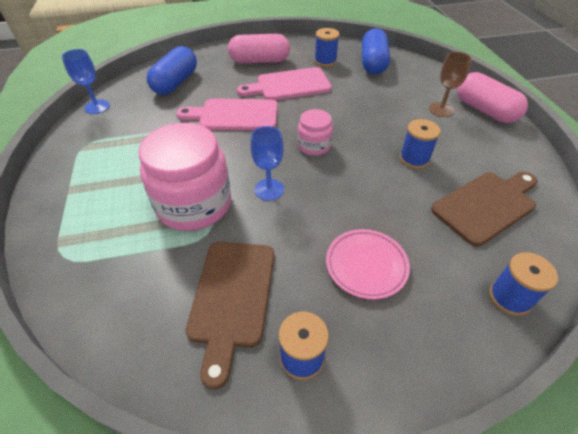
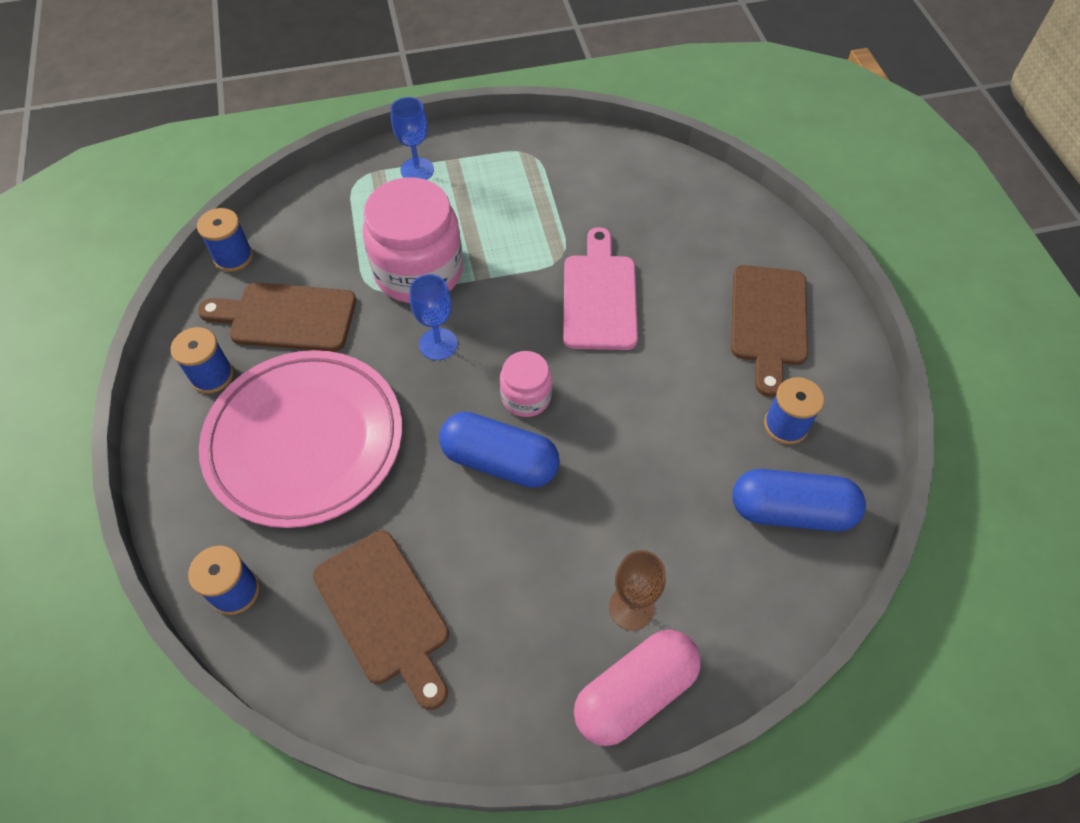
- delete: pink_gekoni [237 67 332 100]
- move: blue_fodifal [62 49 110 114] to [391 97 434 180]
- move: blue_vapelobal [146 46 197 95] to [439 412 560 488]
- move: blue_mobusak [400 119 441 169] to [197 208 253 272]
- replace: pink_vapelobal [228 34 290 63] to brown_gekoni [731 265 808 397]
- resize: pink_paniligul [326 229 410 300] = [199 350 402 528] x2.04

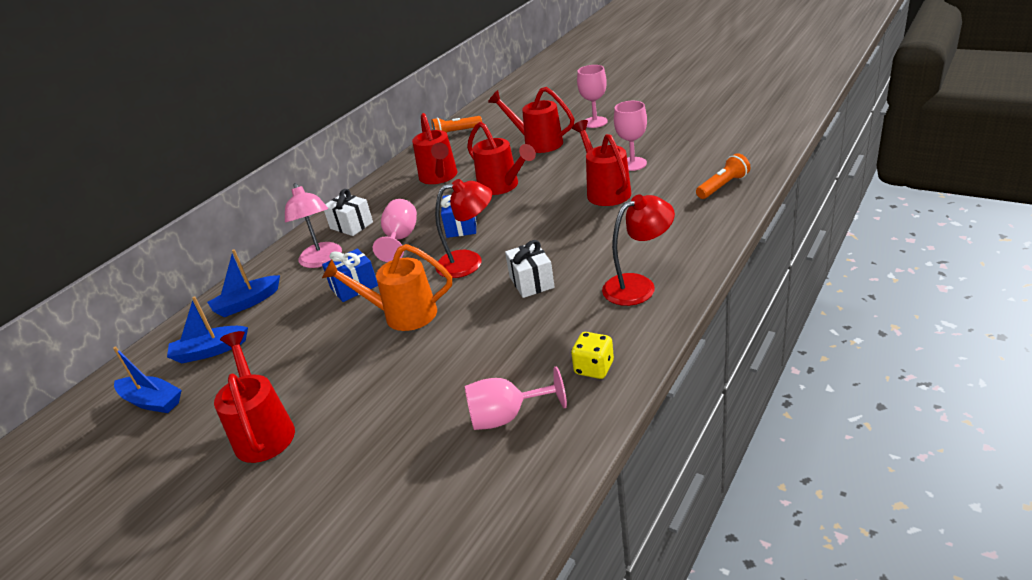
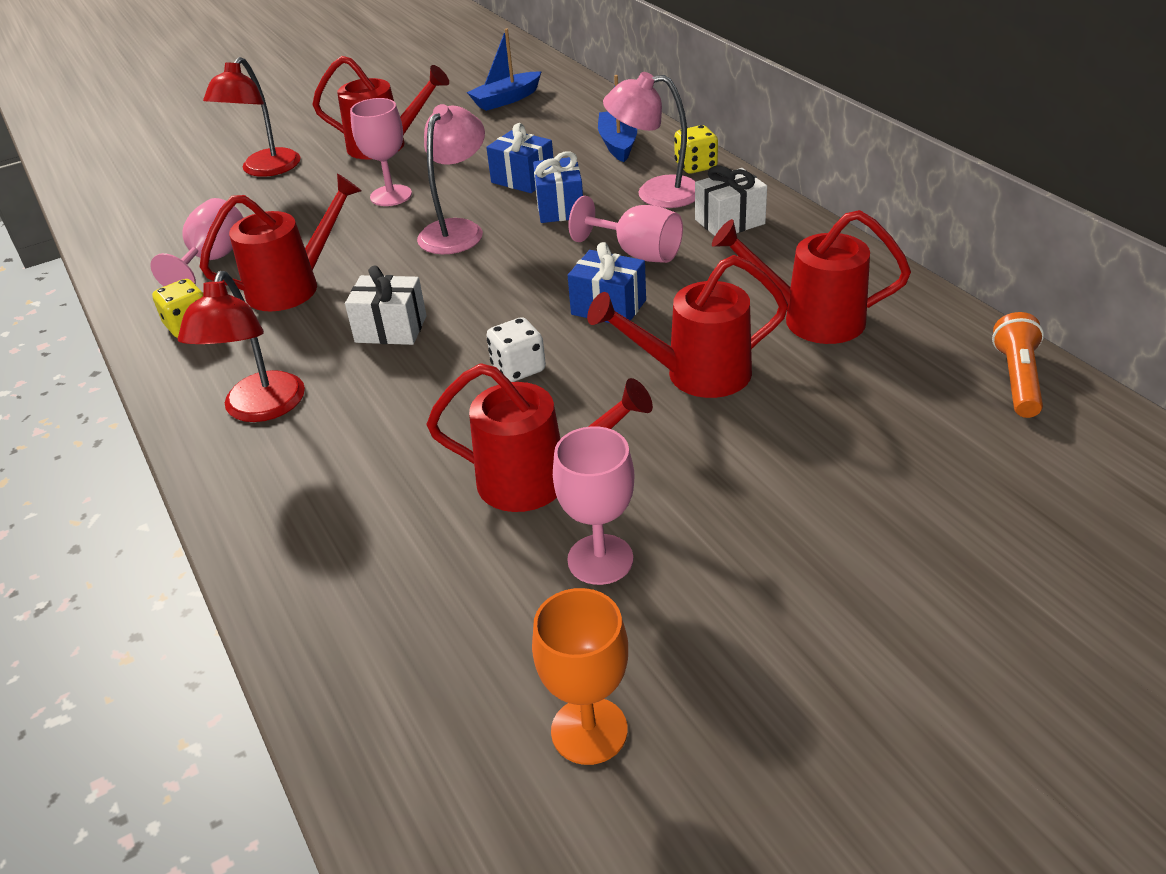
- delete: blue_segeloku [167 296 248 363]
- delete: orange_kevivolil [696 153 750 199]
- insert: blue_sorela [486 123 553 193]
- insert: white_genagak [487 317 546 382]
- insert: orange_fodifal [532 588 628 765]
- insert: yellow_genagak [674 125 718 174]
- move: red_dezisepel [435 179 492 278] to [203 57 301 177]
- move: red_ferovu [488 87 574 153] to [200 173 362 311]
- move: pink_fodifal [577 65 608 128] to [350 98 412 206]
- replace: orange_ferovu [322 244 452 331] to pink_dezisepel [417 104 485 254]

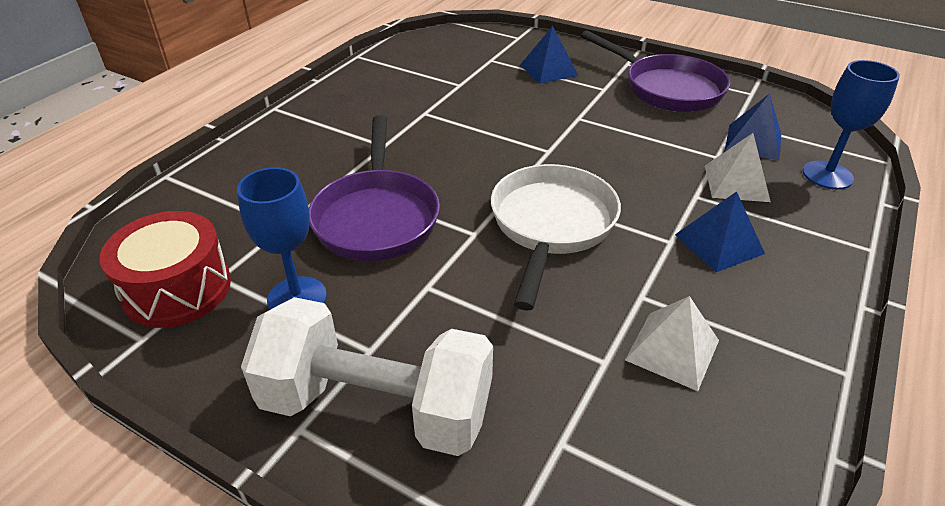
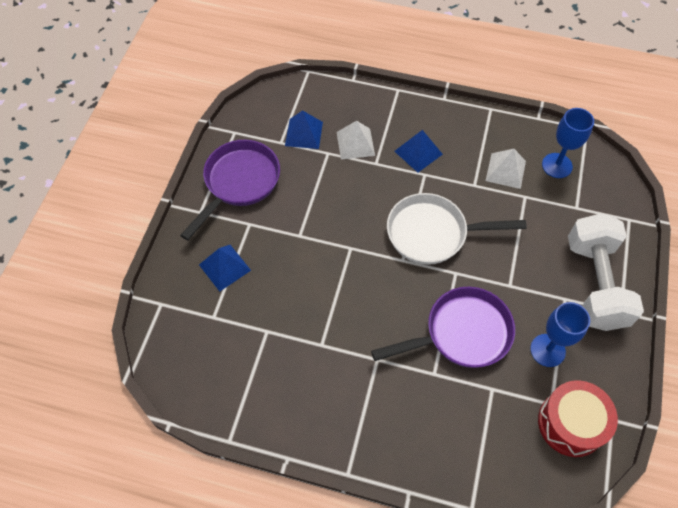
- move: blue_fodifal [803 60 900 189] to [542 108 594 178]

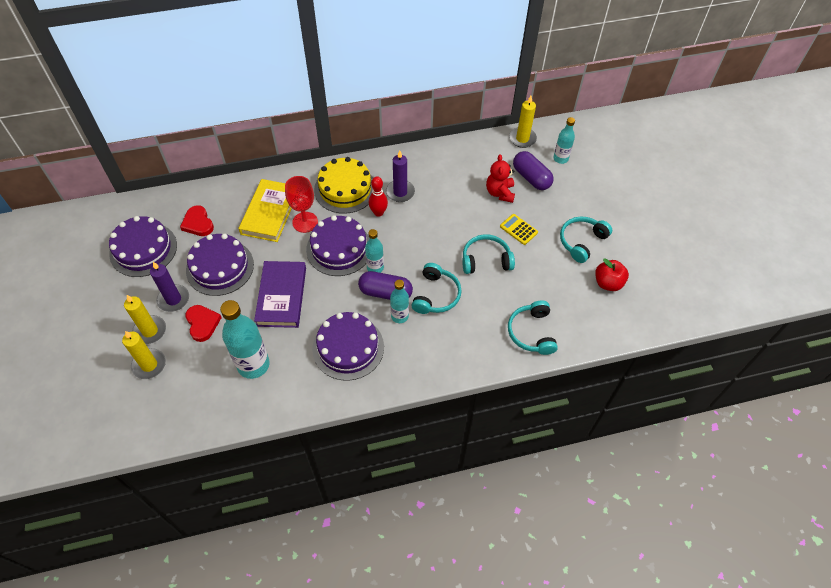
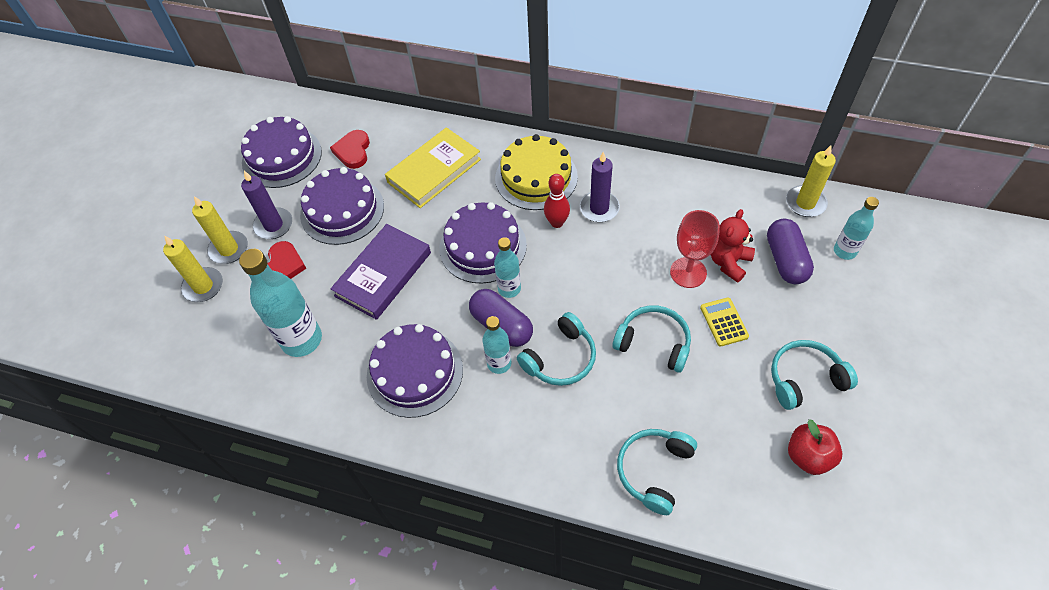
- move: red_fodifal [285 176 318 233] to [670 210 720 288]

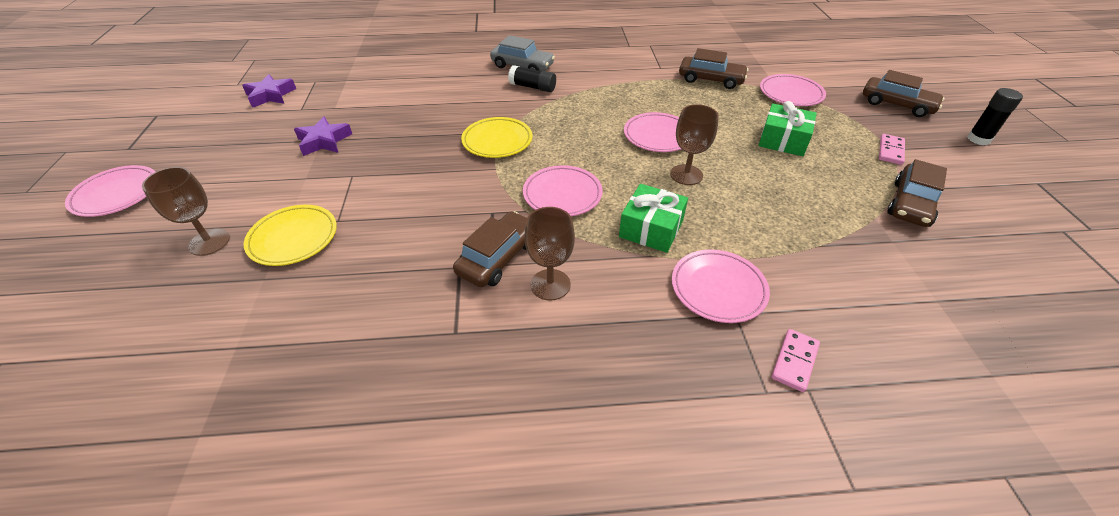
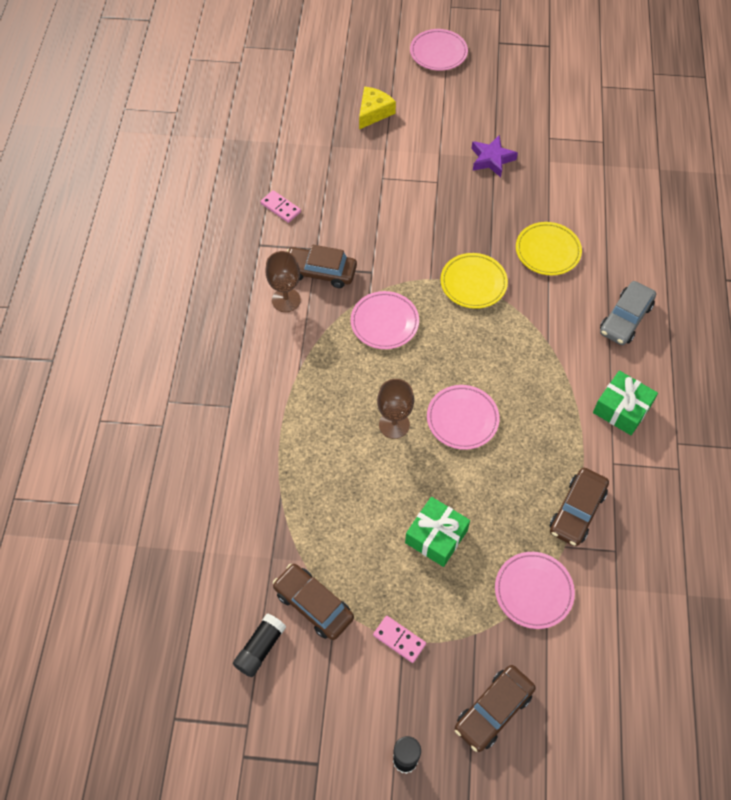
- delete: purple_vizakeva [242 74 296 108]
- delete: pink_paniligul [672 249 770 323]
- move: yellow_paniligul [244 205 337 266] to [516 222 582 275]
- move: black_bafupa [508 65 556 92] to [233 614 286 677]
- move: green_sorela [619 184 688 253] to [593 371 658 435]
- move: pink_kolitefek [771 329 820 392] to [260 190 301 223]
- replace: brown_fodifal [142 167 230 256] to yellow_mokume [359 86 396 129]
- rotate: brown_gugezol [453 211 527 287] = [287 245 357 288] 150 degrees clockwise

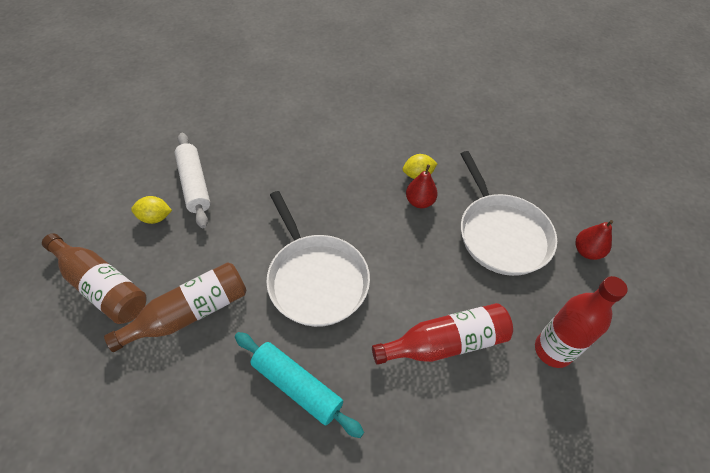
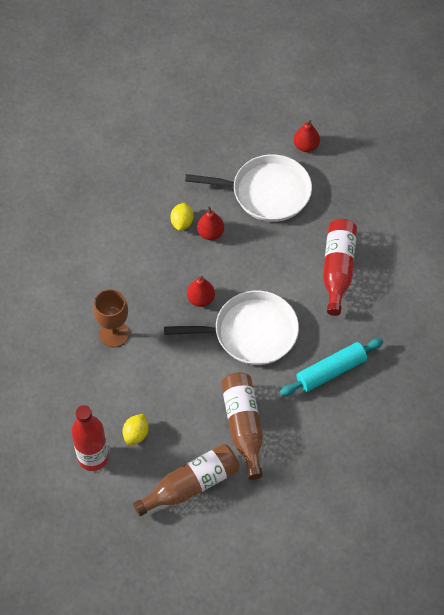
- delete: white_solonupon [175 133 210 228]
- insert: brown_fodifal [93 289 129 347]
- insert: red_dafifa [187 276 215 307]
- move: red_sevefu [535 276 628 368] to [71 405 109 471]

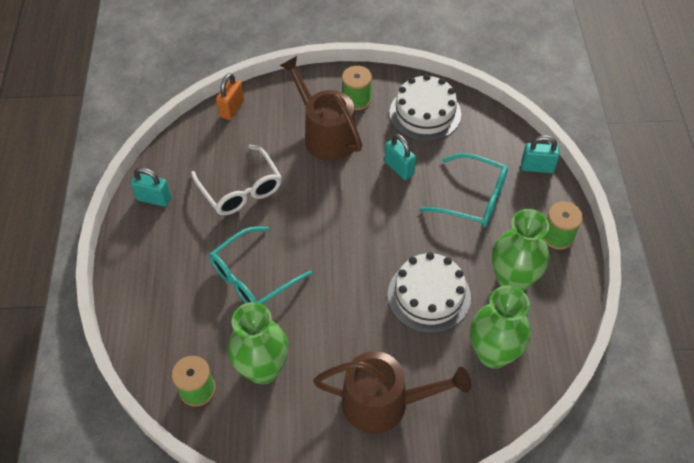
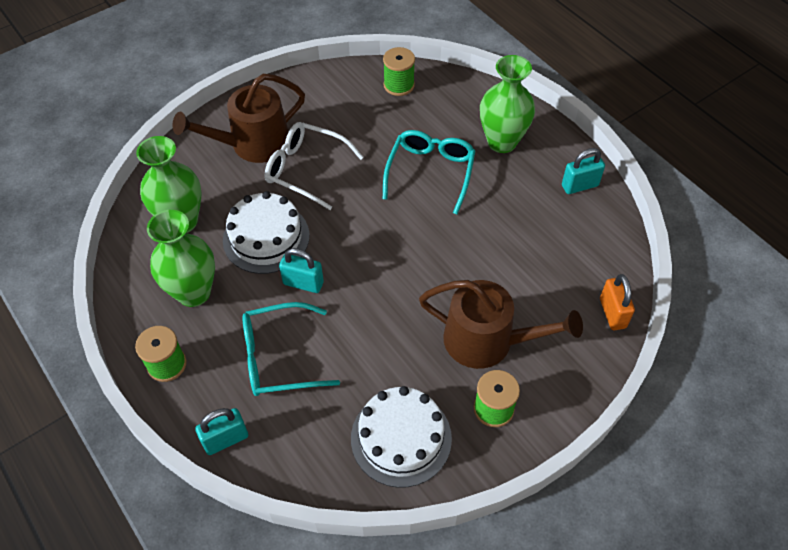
- move: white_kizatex [191 145 282 215] to [265 122 364 210]
- move: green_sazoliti [228 302 288 384] to [480 55 535 153]
- move: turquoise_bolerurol [385 134 416 180] to [279 248 324 293]

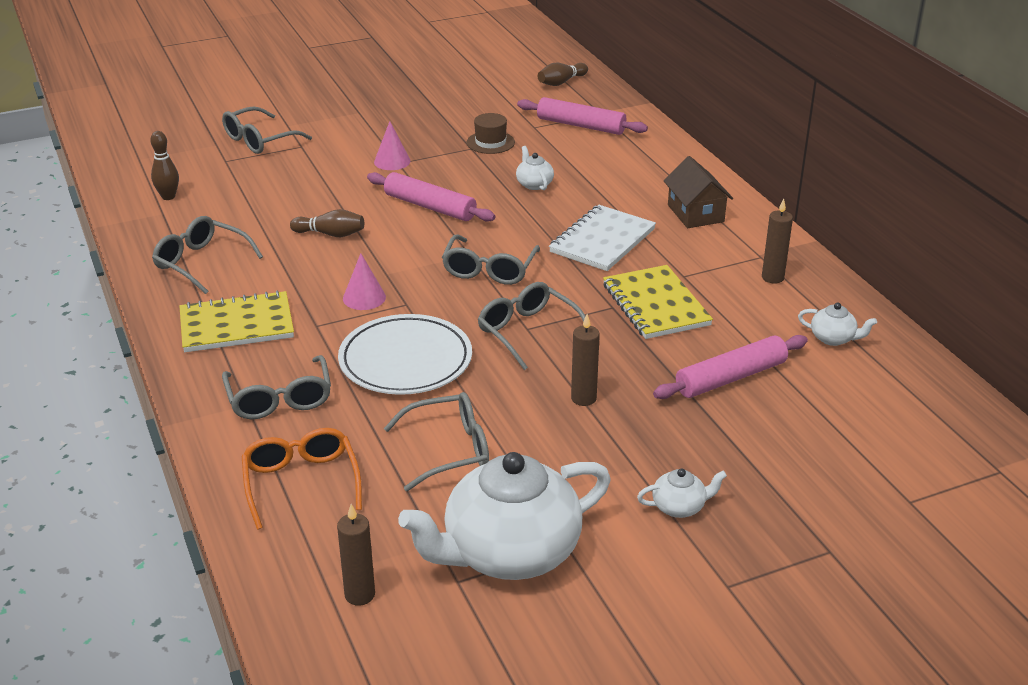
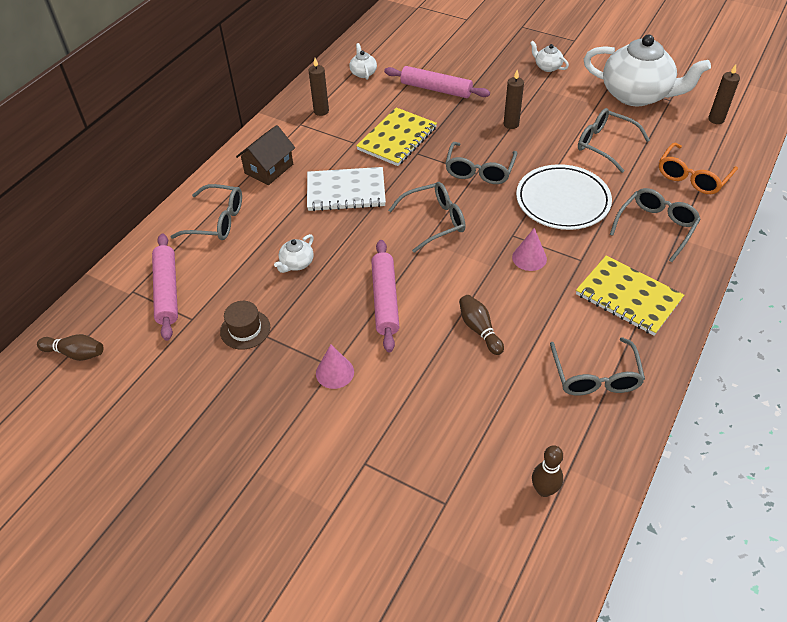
- move: grey_kizatex [222 106 312 154] to [170 184 242 240]

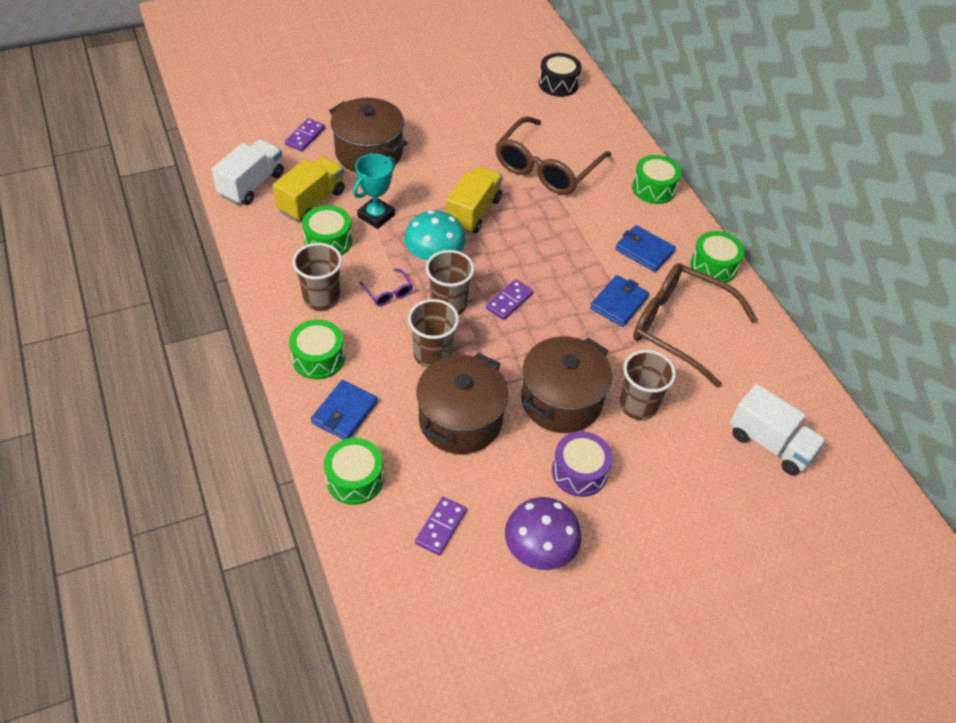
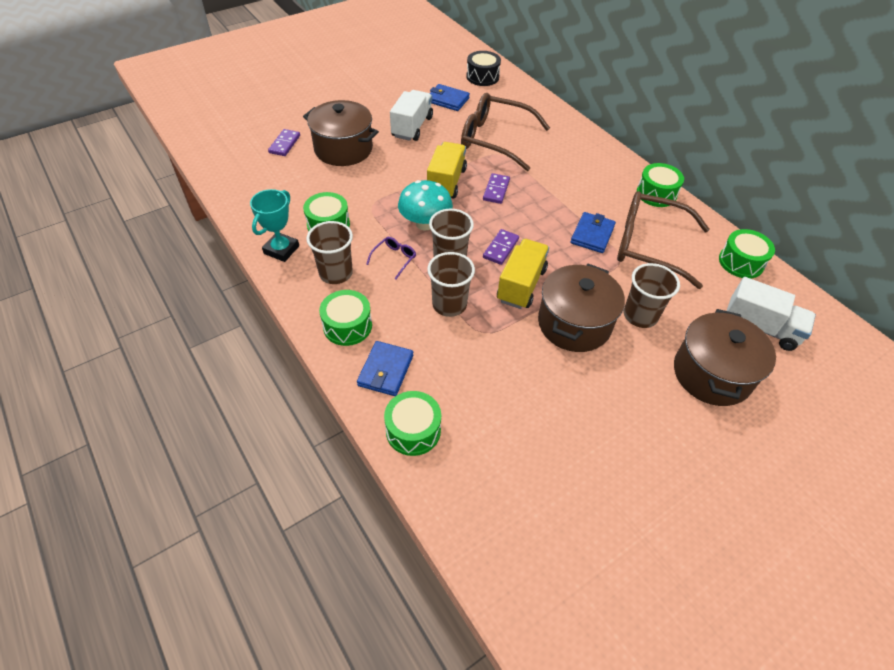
- delete: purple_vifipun [505 497 582 570]
- delete: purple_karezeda [552 431 613 497]
- move: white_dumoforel [212 140 284 205] to [390 90 433 141]
- move: yellow_dumoforel [273 156 345 221] to [497 239 549 309]
- move: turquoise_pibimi [353 154 396 229] to [250 189 299 262]
- move: purple_kolitefek [415 497 467 555] to [483 173 510 204]
- move: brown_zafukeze [416 353 508 454] to [674 309 776 406]
- move: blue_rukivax [615 225 676 272] to [430 84 470 111]
- move: green_karezeda [632 155 681 204] to [719 229 775 279]
- rotate: purple_kizatex [360 269 413 306] = [366 237 416 279] 105 degrees counterclockwise
- rotate: brown_kizatex [495 116 611 195] = [461 93 550 171] 90 degrees clockwise

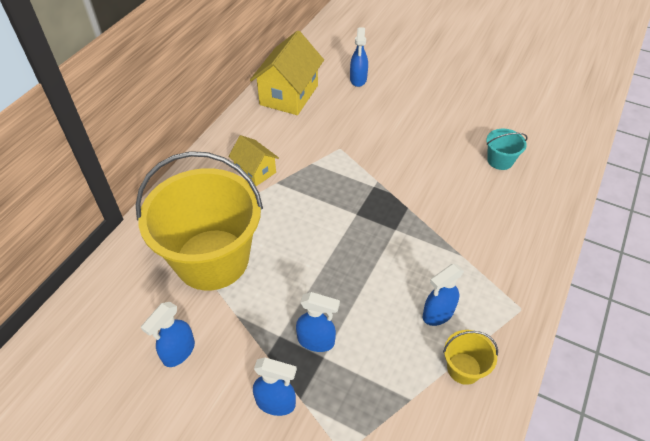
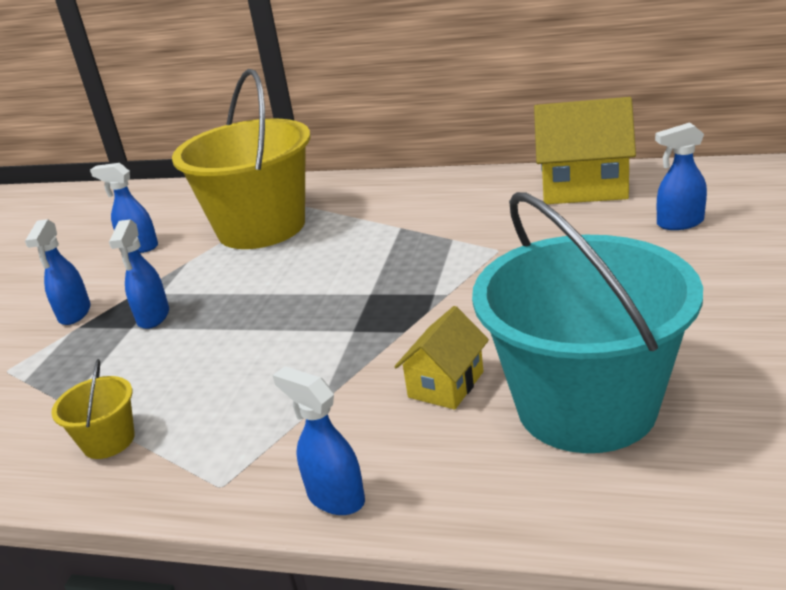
- move: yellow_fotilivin [228 135 279 186] to [394 306 489 410]
- move: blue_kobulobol [423 264 464 326] to [273 366 365 515]
- resize: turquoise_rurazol [486 129 528 170] = [472 192 703 453] x2.49

